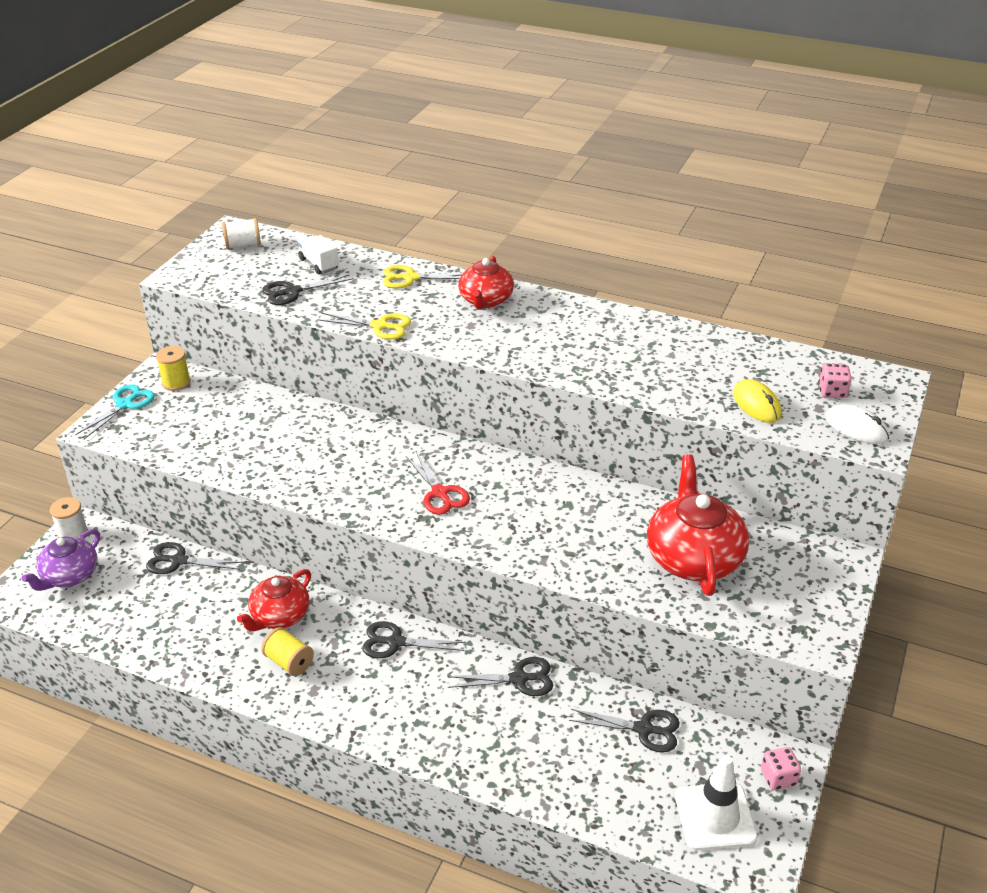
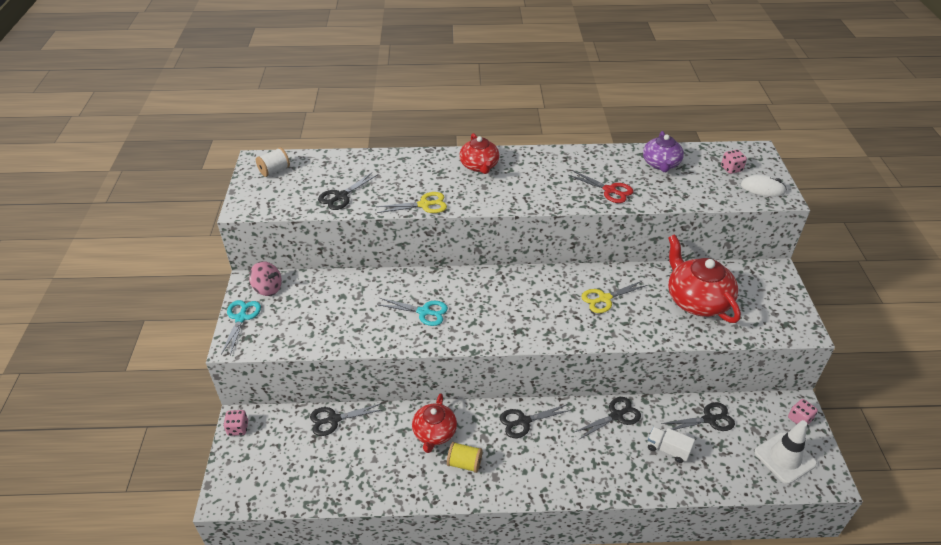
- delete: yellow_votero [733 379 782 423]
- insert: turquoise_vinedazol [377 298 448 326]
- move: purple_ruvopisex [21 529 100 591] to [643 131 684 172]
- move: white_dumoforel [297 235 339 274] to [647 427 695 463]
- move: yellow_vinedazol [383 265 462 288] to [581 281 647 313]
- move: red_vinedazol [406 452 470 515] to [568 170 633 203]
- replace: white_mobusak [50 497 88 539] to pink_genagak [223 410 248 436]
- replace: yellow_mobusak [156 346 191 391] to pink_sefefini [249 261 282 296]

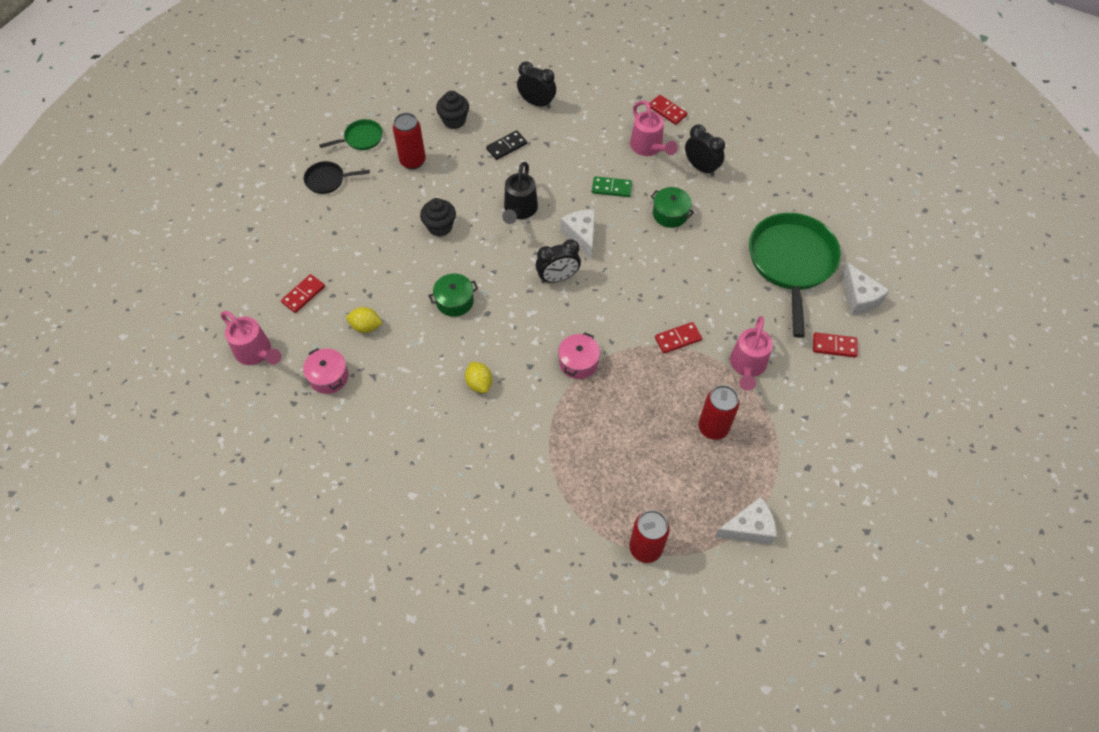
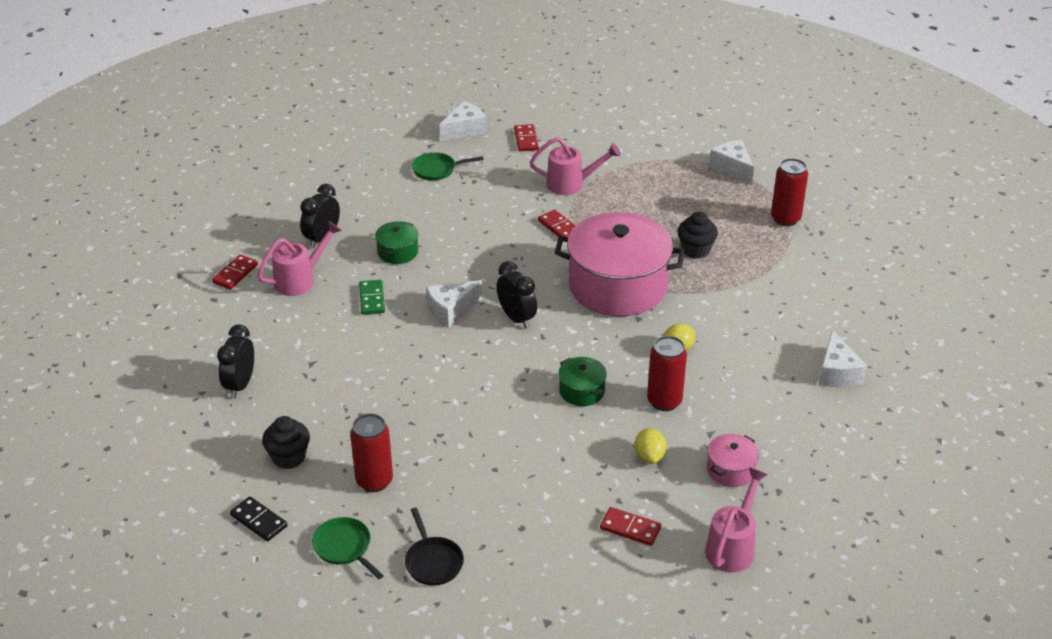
- delete: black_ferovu [502 162 538 224]
- insert: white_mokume [819 330 867 387]
- move: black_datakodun [420 198 456 237] to [678 212 718 259]
- move: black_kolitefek [486 130 527 160] to [230 496 287 541]
- move: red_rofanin [698 385 740 440] to [647 336 687 411]
- resize: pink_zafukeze [558 332 600 379] = [555 212 685 316] x2.34
- resize: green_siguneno [749 213 841 338] = [412 152 484 181] x0.46

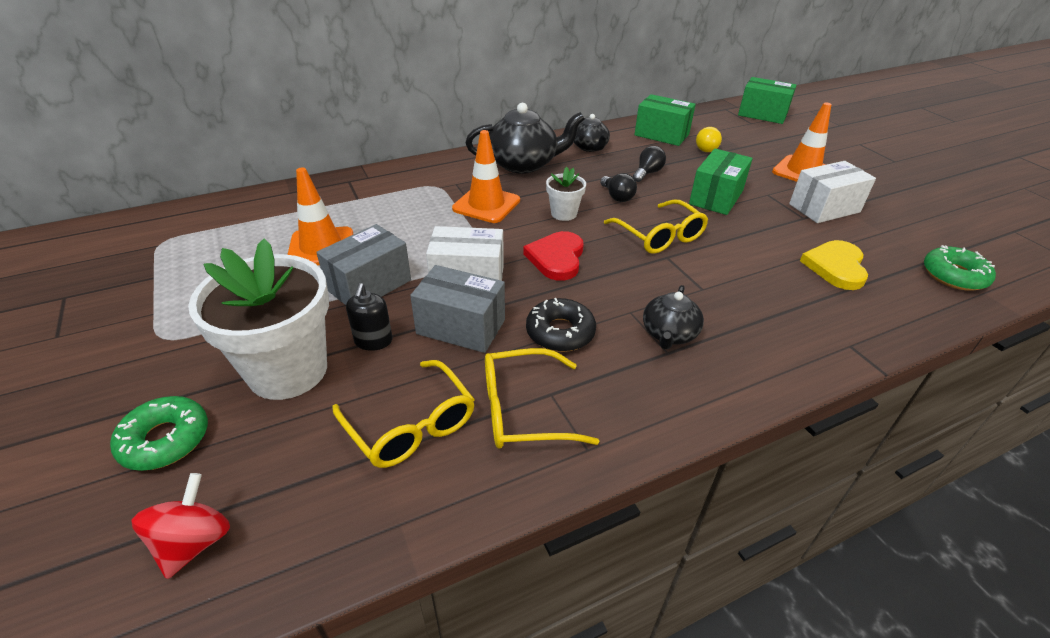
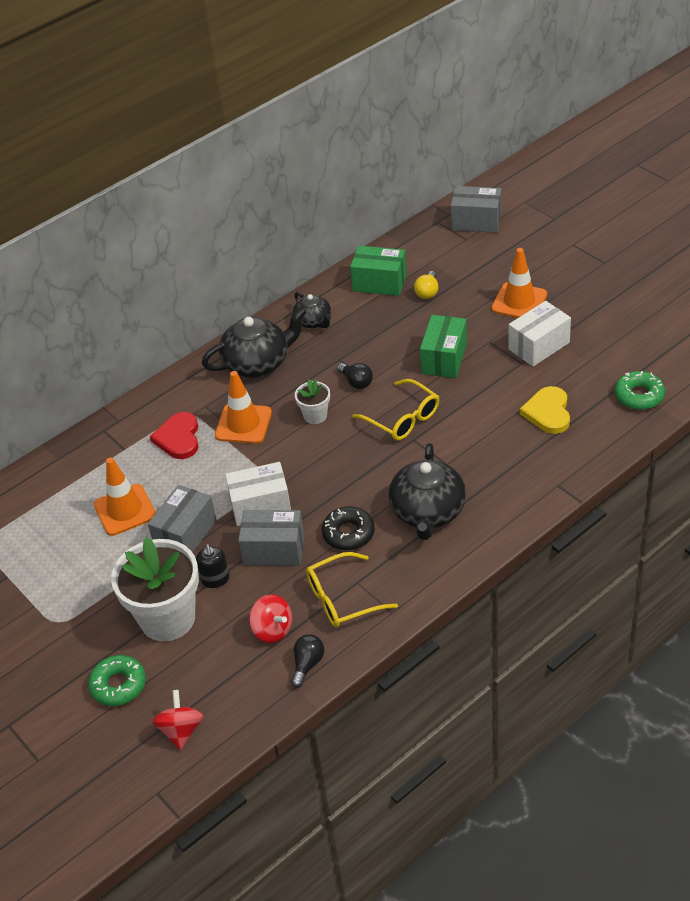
- move: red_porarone [523 231 584 281] to [150 412 199 459]
- move: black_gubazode [633 146 666 182] to [291 634 324 688]
- replace: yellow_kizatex [332 360 475 468] to red_sefefini [249 594 292 643]
- recolor: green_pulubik [738 77 797 124] to grey_pulubik [451 186 501 233]
- resize: black_ruvopisex [643 285 704 349] = [388 443 466 540] x1.74

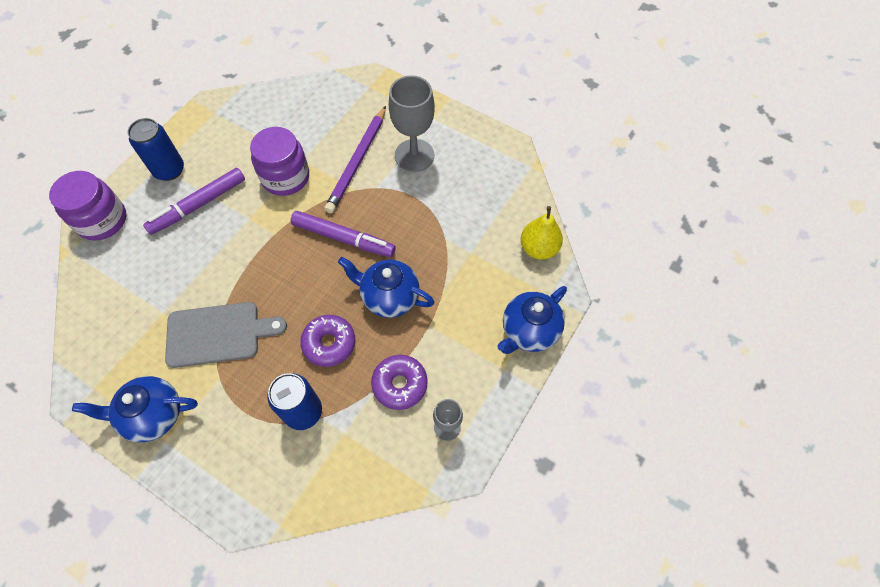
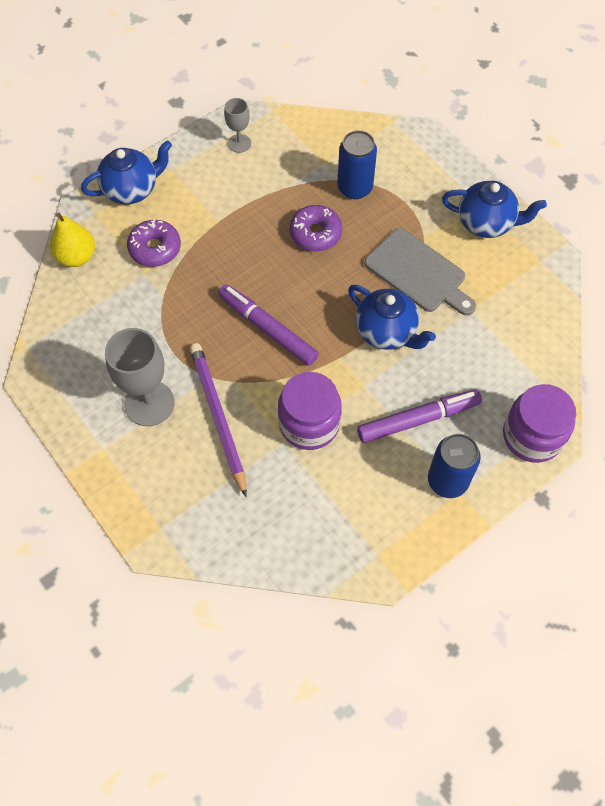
- move: blue_ruvopisex [338 257 434 318] to [348 285 436 350]
- move: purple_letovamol [371 355 428 410] to [127 219 181 267]
- rotate: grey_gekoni [165 302 287 368] = [365 228 476 316] 150 degrees counterclockwise
- rotate: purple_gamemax [324 106 386 213] = [190 343 247 497] 60 degrees counterclockwise

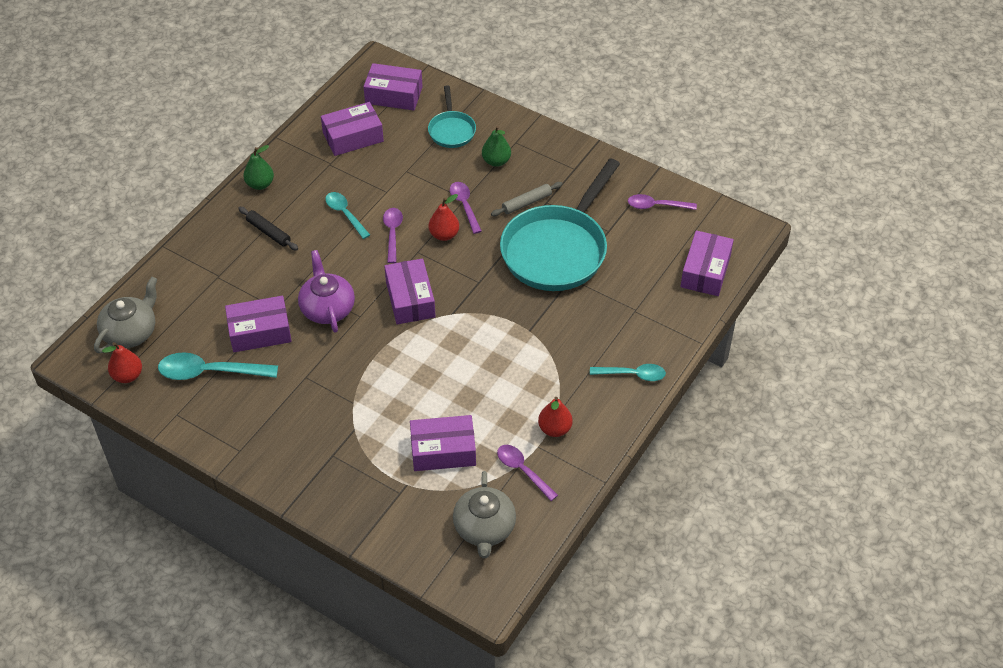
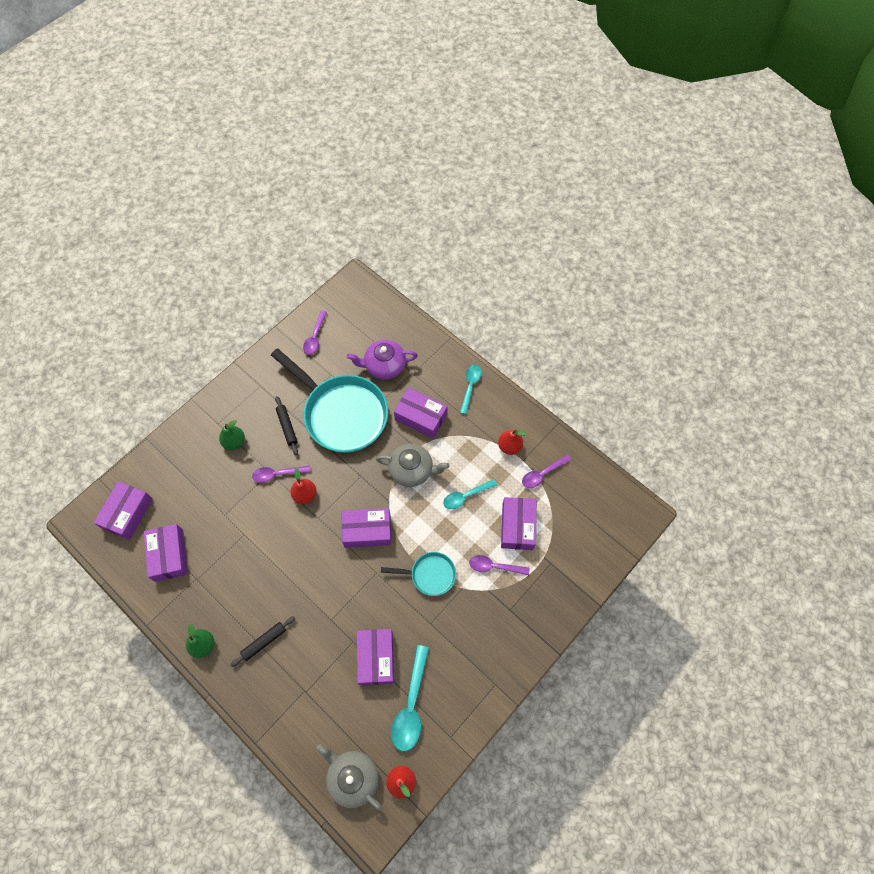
- move: purple_ruvopisex [298 250 355 333] to [347 340 418 380]
- move: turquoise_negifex [325 192 370 239] to [443 479 497 509]
- move: purple_negifex [383 208 403 263] to [469 555 530 575]
- move: turquoise_siguneno [428 85 476 148] to [381 552 456 596]
- move: grey_ruvopisex [453 471 516 558] to [376 444 450 487]
- move: purple_pulubik [680 230 734 296] to [394 388 448 438]
- recolor: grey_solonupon [491 182 563 216] to black_solonupon [275 396 298 455]

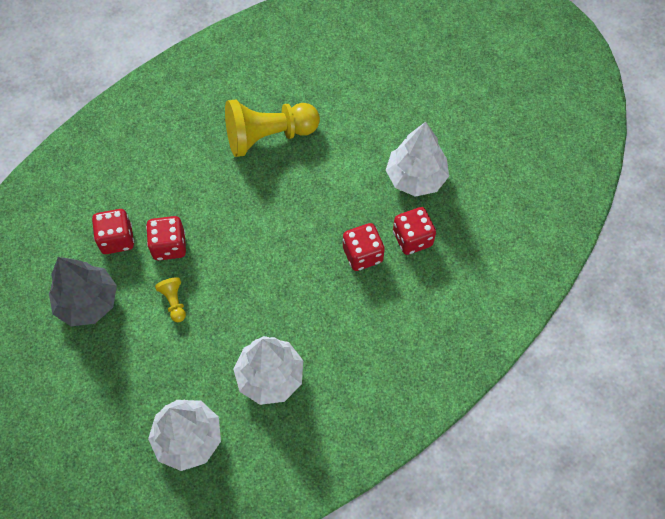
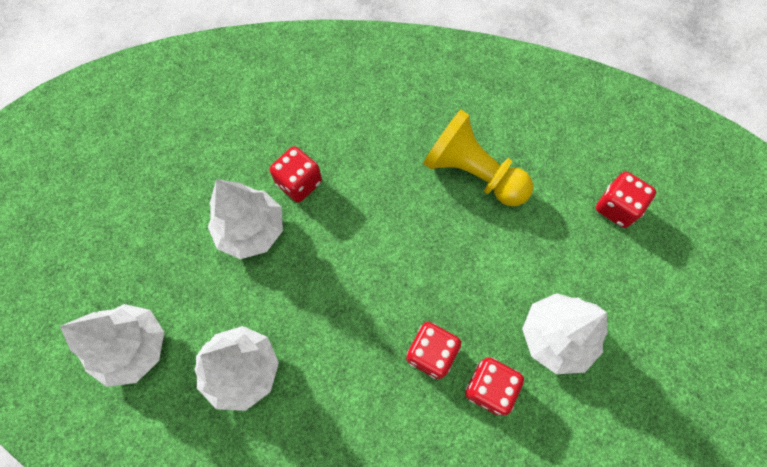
- delete: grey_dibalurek [49 257 117 326]
- move: red_genagak [92 209 134 254] to [596 172 656 228]
- replace: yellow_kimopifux [155 277 186 322] to white_dibalurek [208 179 283 259]

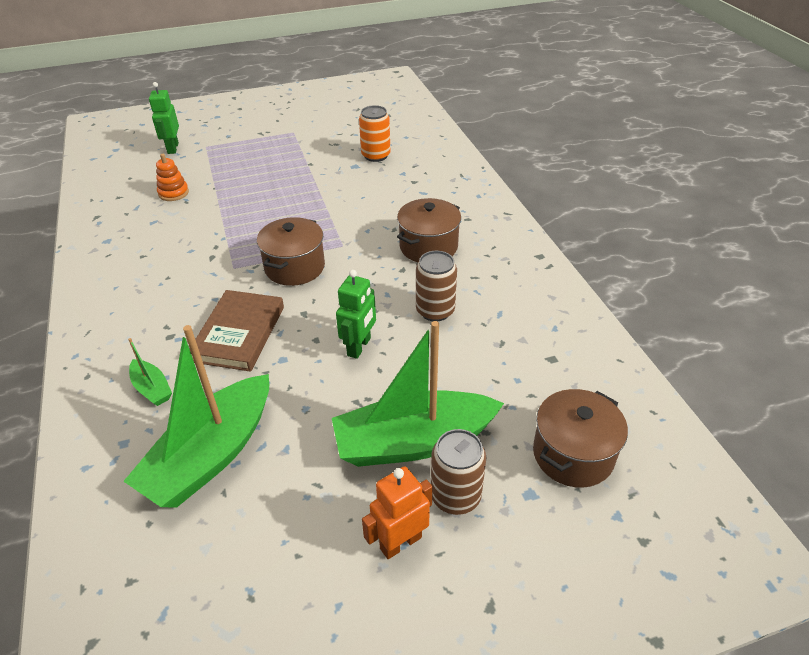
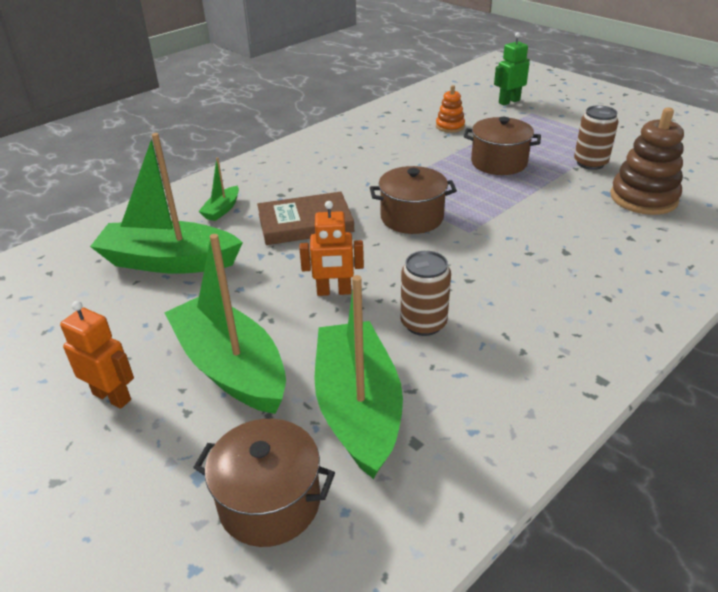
- insert: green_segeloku [314 275 403 479]
- move: brown_zafukeze [397 198 461 263] to [464 117 541 175]
- move: brown_rofanin [431 429 486 515] to [574 105 619 170]
- replace: orange_rofanin [359 105 390 162] to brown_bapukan [610 108 684 215]
- recolor: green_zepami [336 270 376 359] to orange_zepami [299 201 364 296]

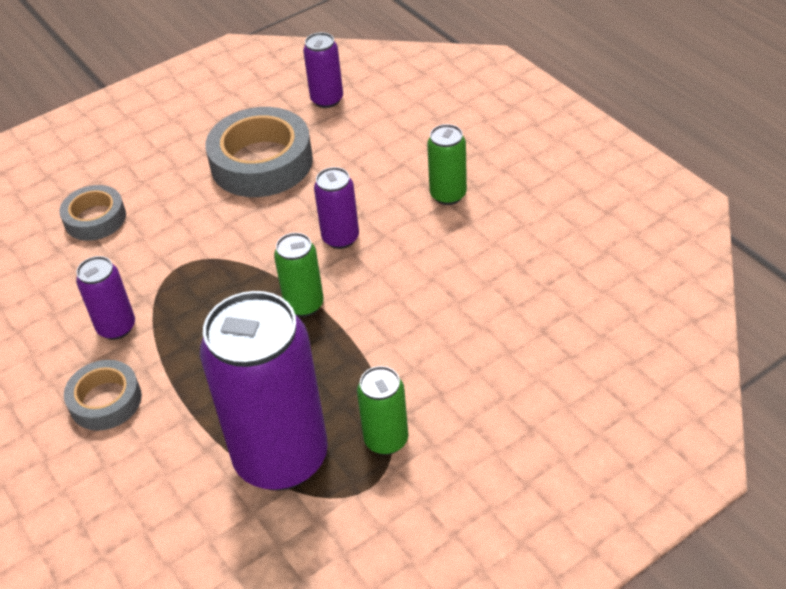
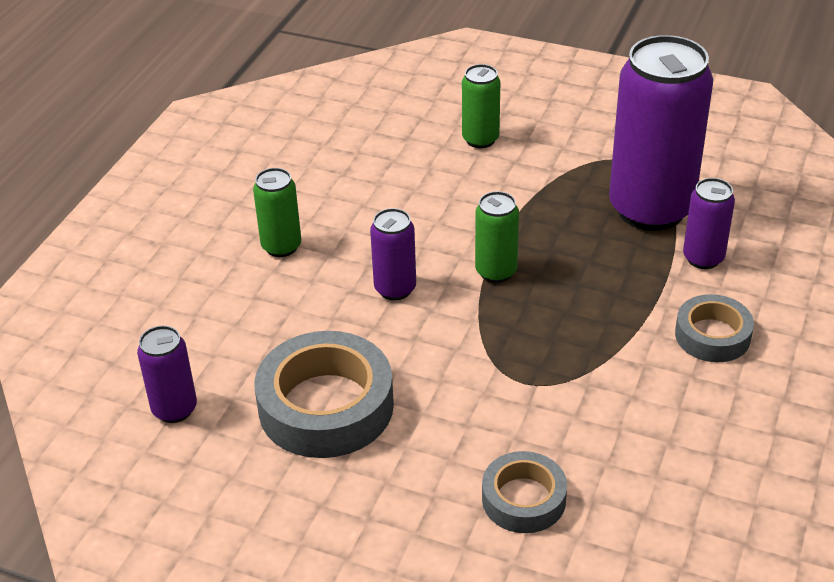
- move: purple_rofanin [76 256 135 340] to [683 178 735 269]
- move: green_rofanin [357 366 408 455] to [462 64 500 148]

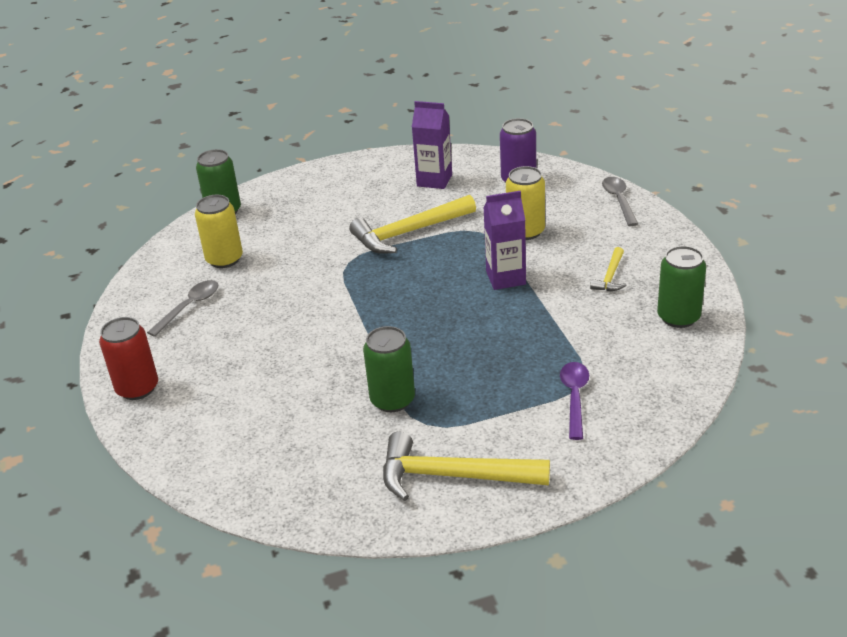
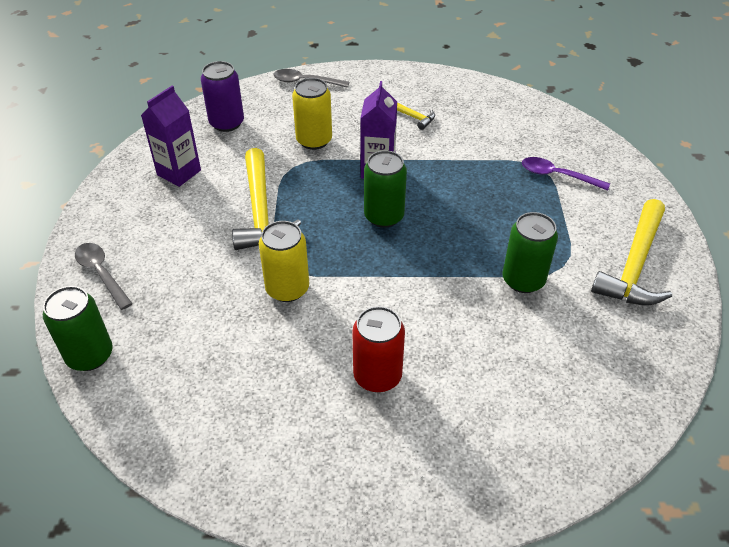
- move: red_rofanin [99 317 158 400] to [352 306 405 392]
- move: grey_negifex [147 280 218 337] to [75 243 133 310]
- move: yellow_rofanin [195 195 243 268] to [259 221 309 302]
- move: green_rofanin [657 246 706 328] to [364 150 407 228]

